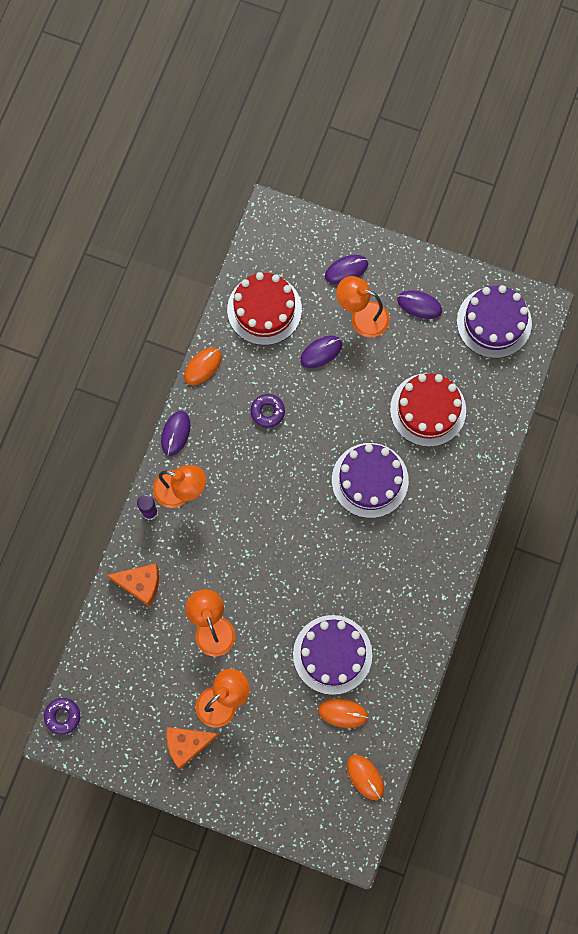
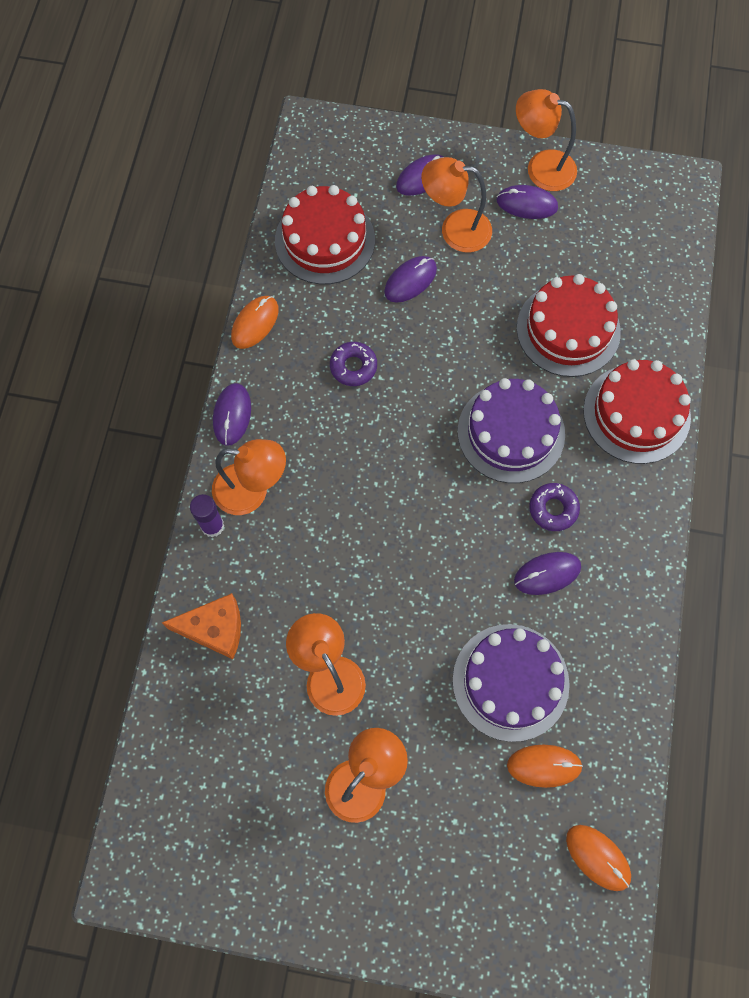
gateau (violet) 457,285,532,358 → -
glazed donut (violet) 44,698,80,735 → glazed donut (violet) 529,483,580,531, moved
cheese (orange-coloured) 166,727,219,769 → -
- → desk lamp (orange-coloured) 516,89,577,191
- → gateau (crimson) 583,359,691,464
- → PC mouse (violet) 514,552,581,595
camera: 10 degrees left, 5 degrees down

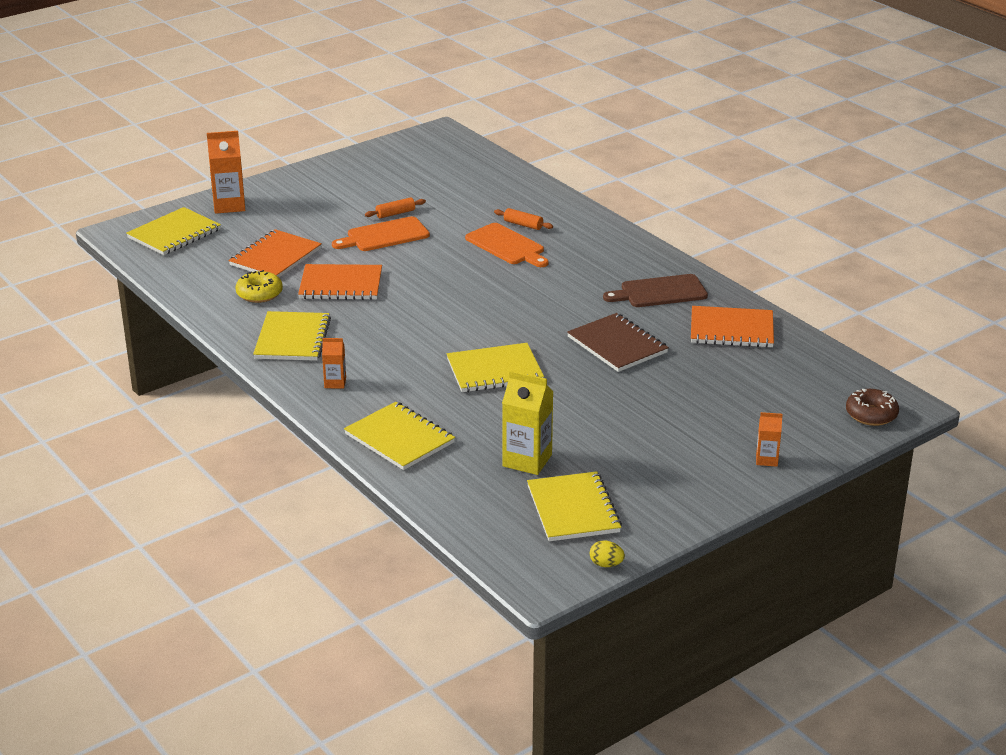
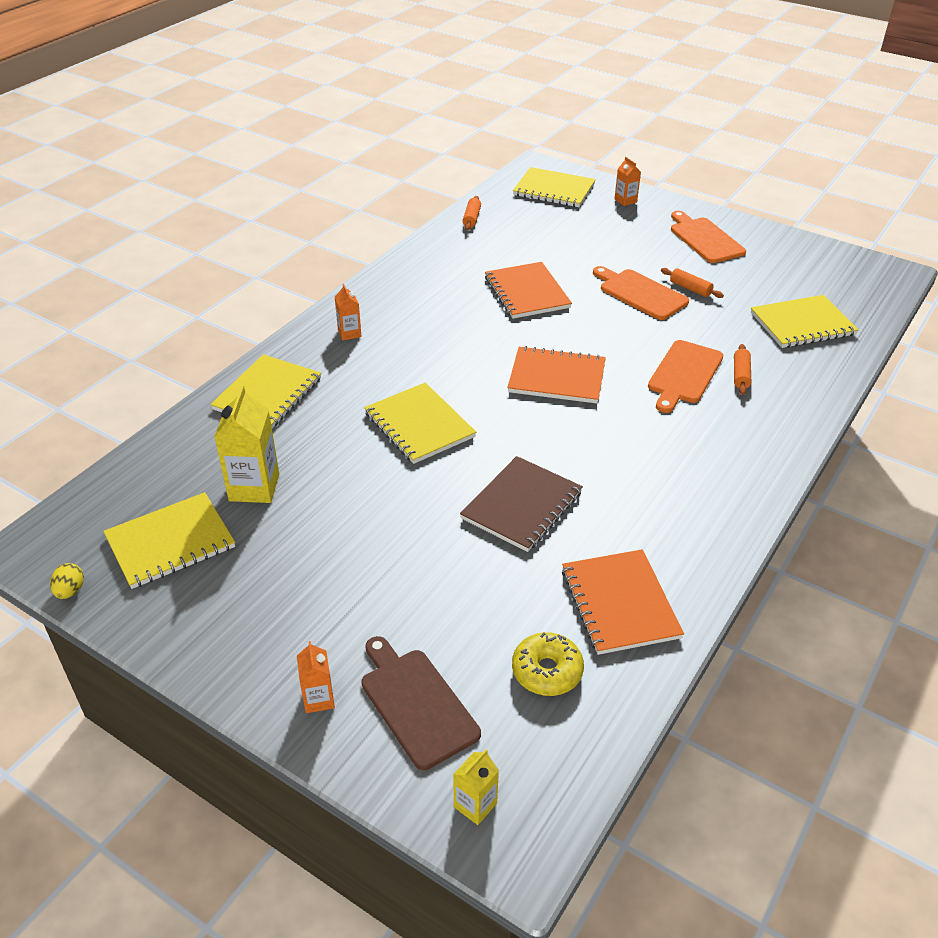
carton (orange-coloured) 207,131,245,214 → carton (orange-coloured) 614,157,641,206, x0.55
exercise book (orange-coloured) 228,229,322,277 → exercise book (orange-coloured) 507,346,606,403, moved
glazed donut (yellow) 235,270,283,303 → glazed donut (yellow) 512,632,584,696, moved
chopping board (russet) 603,274,708,307 → chopping board (russet) 361,636,481,770, moved
exercise book (yellow) 253,311,331,361 → exercise book (yellow) 751,295,858,348, moved
glazed donut (russet) 846,388,899,426 → carton (yellow) 453,749,499,825
- → dough roller (orange-coloured) 463,196,481,230
- → chopping board (orange-coloured) 671,211,746,263
camera: 70 degrees right, 10 degrees up

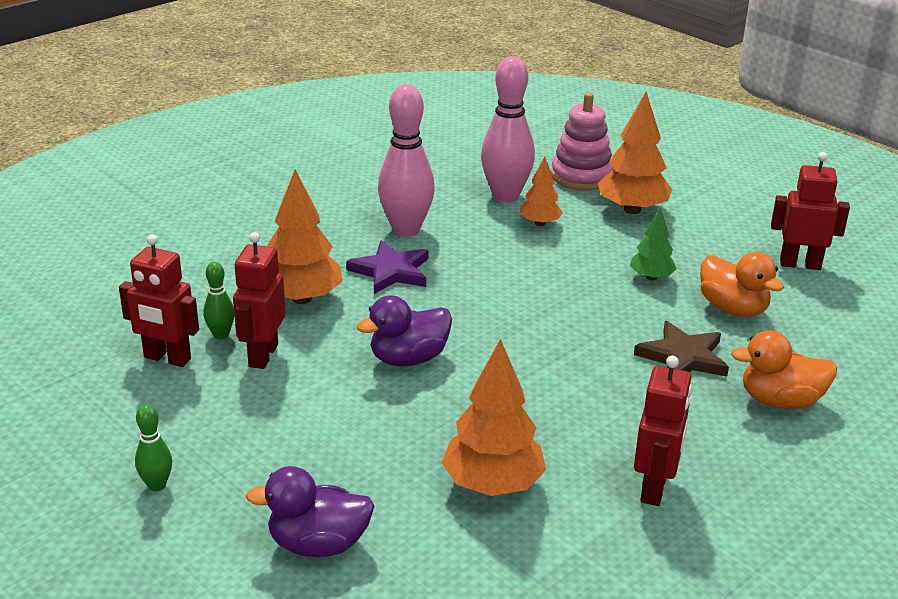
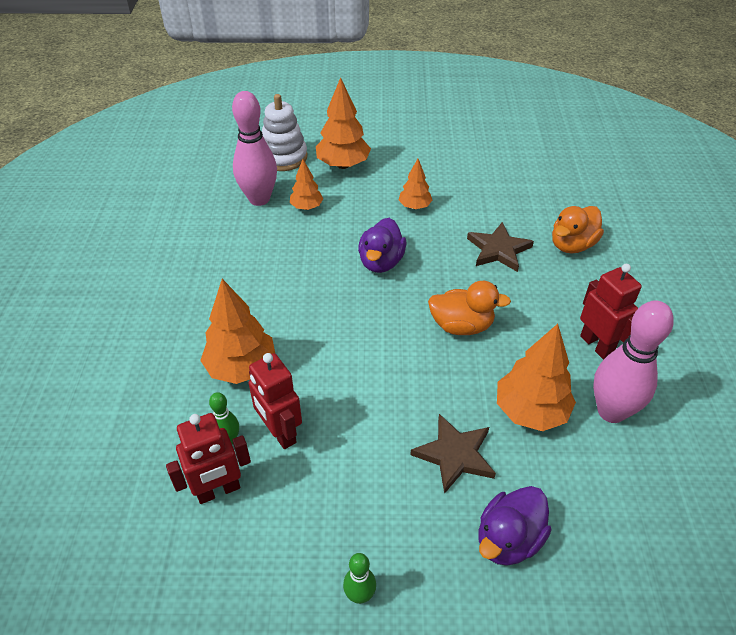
bowling pin (rosy) 378,85,435,237 → bowling pin (rosy) 593,300,674,423, moved
ring stacker (rosy) 551,93,614,191 → ring stacker (white) 262,94,308,171
robot figure (crimson) 771,152,850,270 → -
tree (leaf-green) 630,207,677,280 → tree (orange-coloured) 399,159,433,209
star (violet) 346,240,428,294 → -
duck (orange-coloured) 700,252,784,317 → duck (orange-coloured) 428,281,511,335, moved
duck (violet) 357,295,452,366 → duck (violet) 358,218,406,273, moved
- → star (russet) 410,414,496,494
camera: 45 degrees left, 15 degrees up

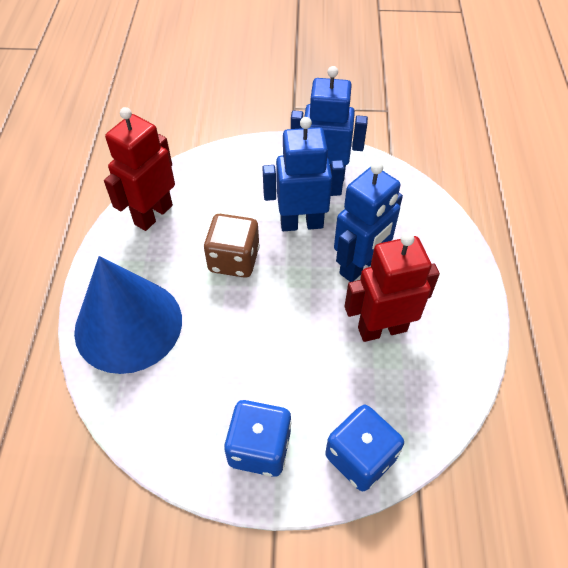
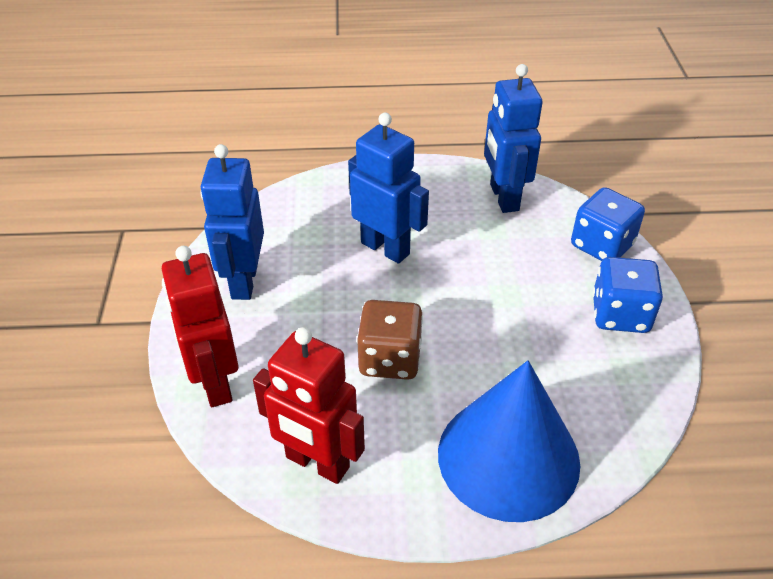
robot figure (blue) 262,117,345,231 → robot figure (blue) 484,64,543,213, moved
robot figure (crimson) 345,232,440,342 → robot figure (crimson) 162,246,238,407, moved
camera: 95 degrees left, 10 degrees down

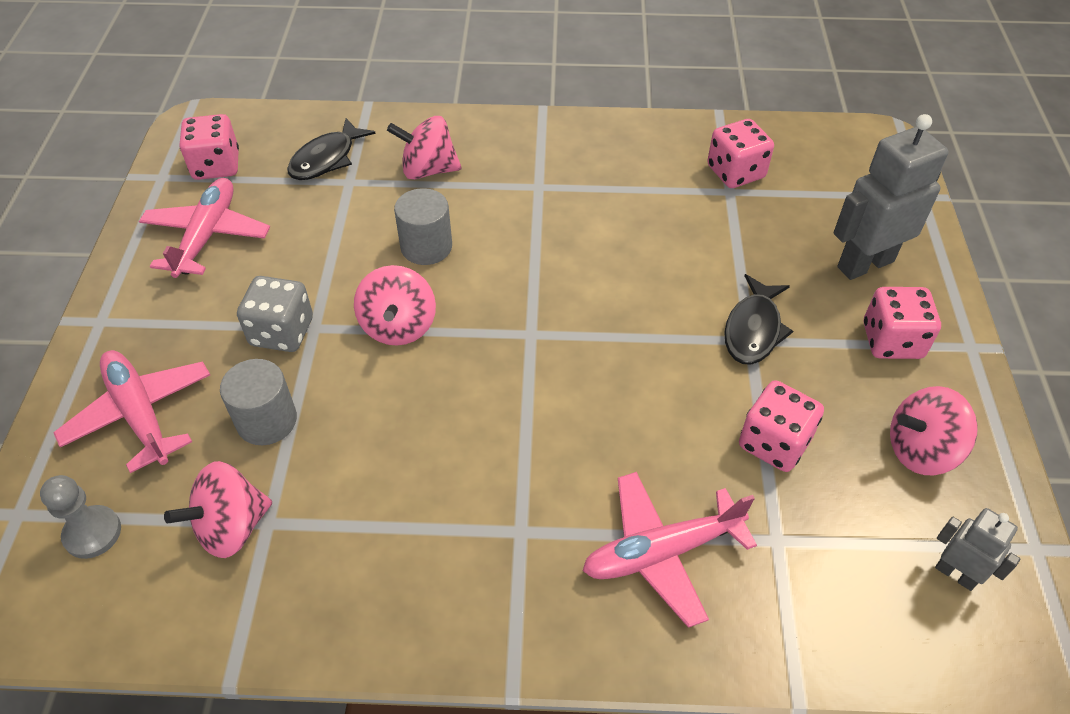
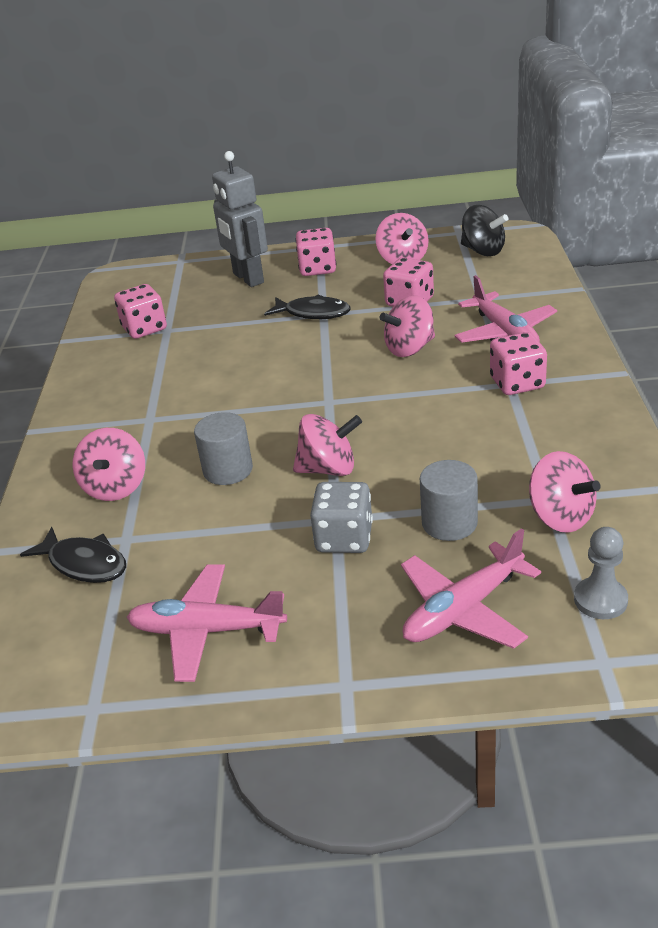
game die (rosy) 179,114,239,180 → game die (rosy) 490,332,547,395, moved
robot figure (ash-grey) 935,508,1020,591 → whirligig (jet-black) 461,205,508,256
- → whirligig (rosy) 380,296,435,357
camera: 90 degrees left, 15 degrees down

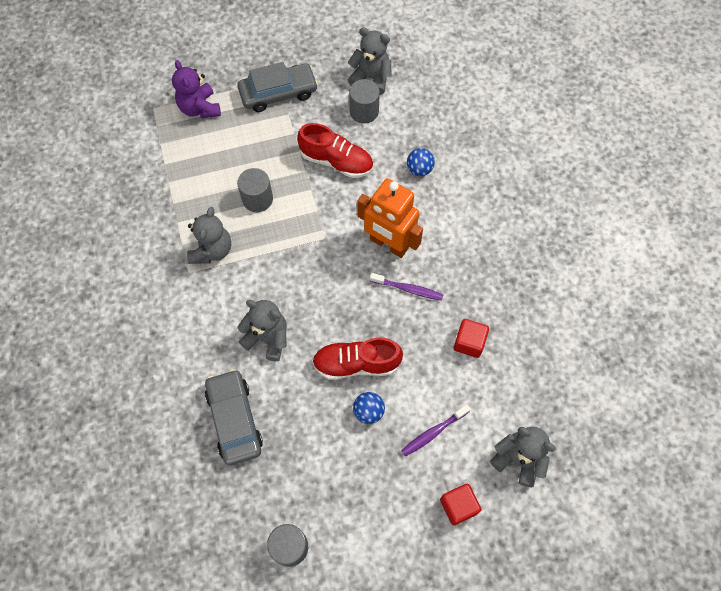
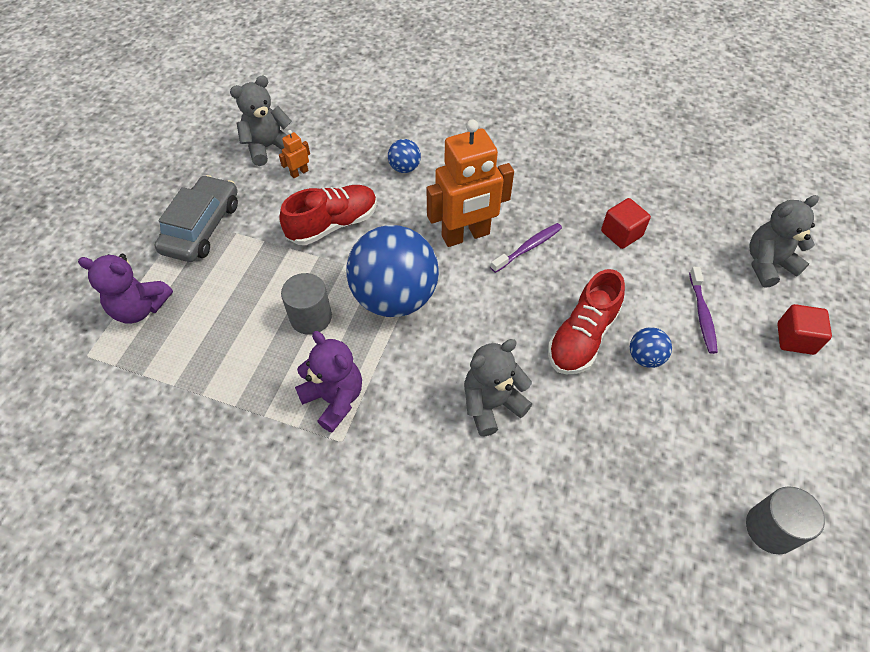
cylinder (ash-grey) 349,79,380,124 → robot figure (orange-coloured) 279,130,310,178
stuffed bear (ash-grey) 187,207,231,264 → stuffed bear (violet) 295,331,362,433
car (ash-grey) 205,369,263,465 → -
- → sphere (blue) 346,225,439,317
camera: 55 degrees left, 10 degrees down

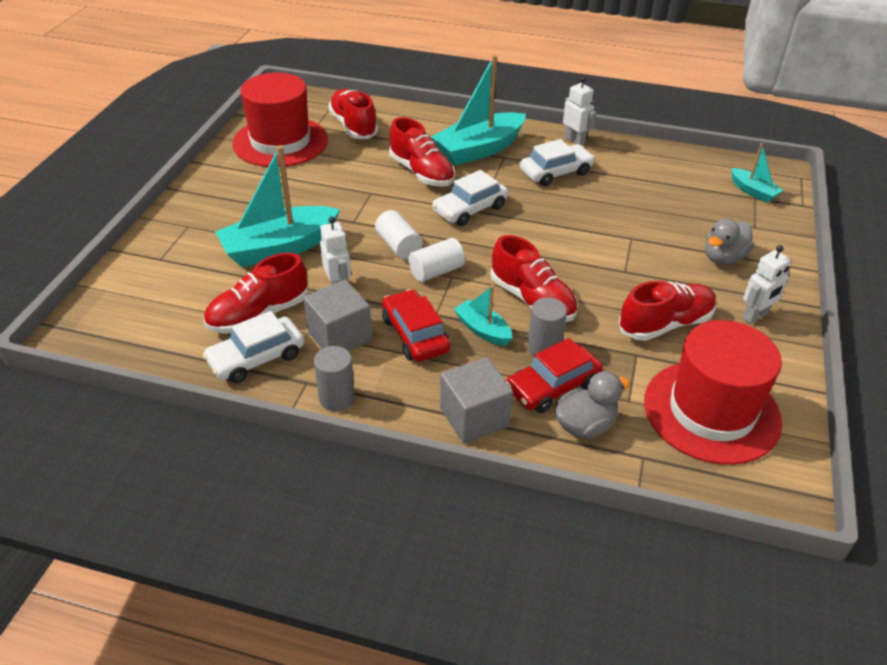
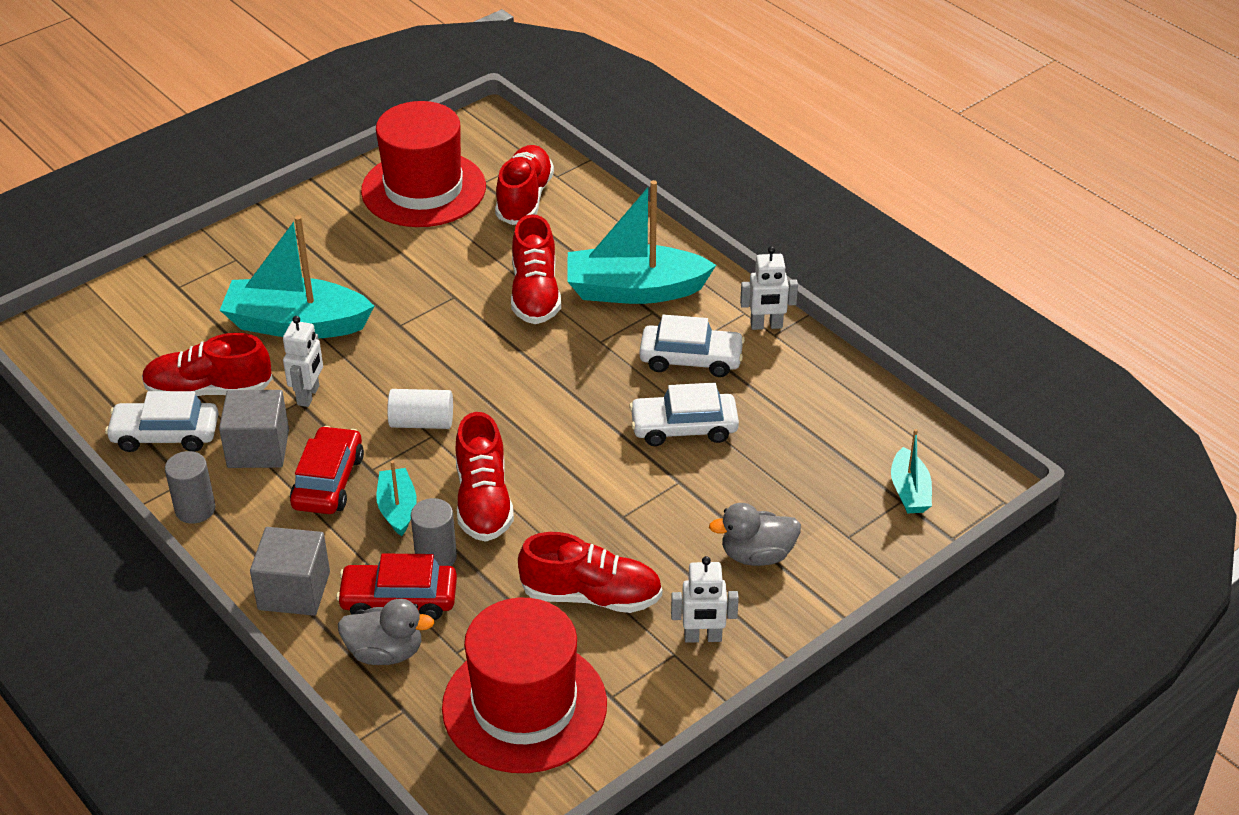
robot figure (white) 563,76,597,146 → robot figure (white) 740,246,798,330, 90 degrees clockwise
car (white) 432,170,508,226 → car (white) 629,383,739,446, moved
cylinder (white) 375,210,423,259 → -
camera: 35 degrees right, 0 degrees up

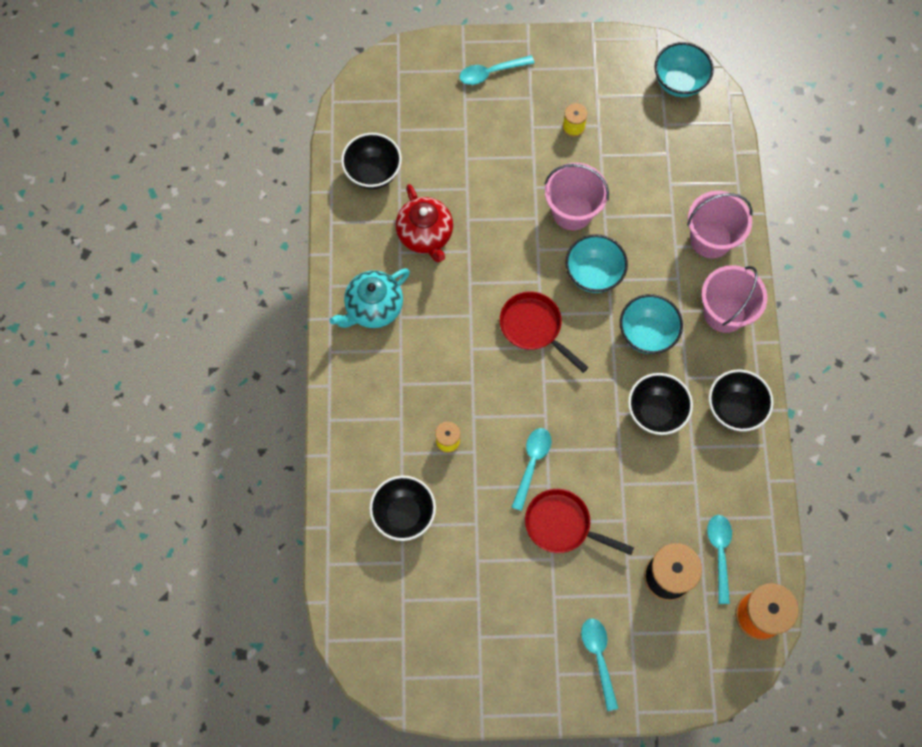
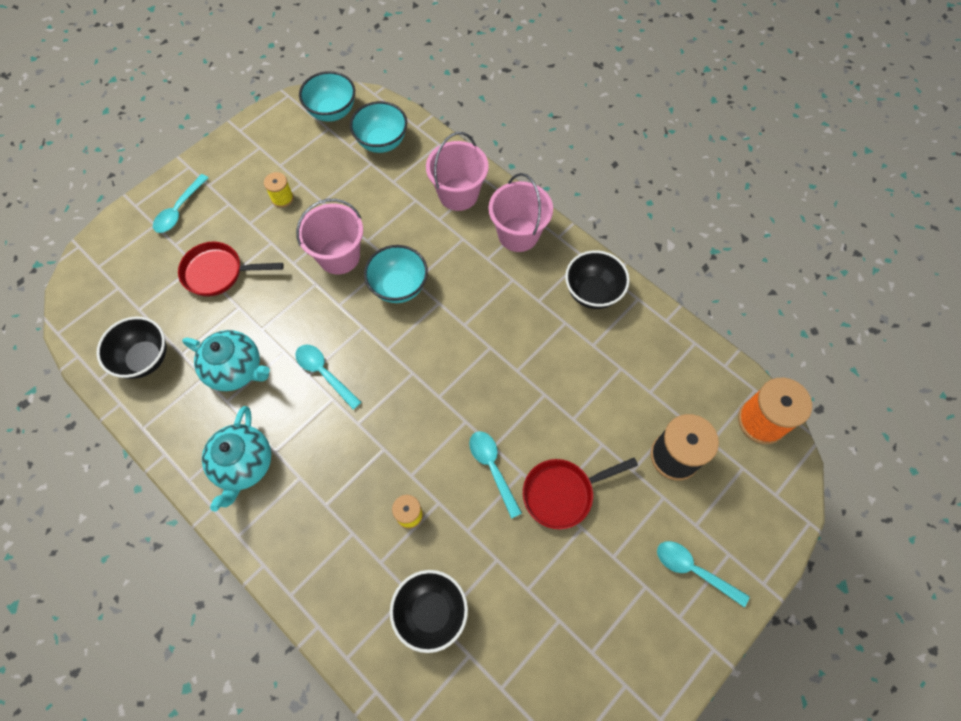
tea pot (crimson) 396,184,453,262 → tea pot (turquoise) 182,330,270,391
skillet (crimson) 500,291,589,373 → skillet (crimson) 178,242,284,297, moved
deep dish (turquoise) 620,294,683,354 → deep dish (turquoise) 350,101,407,153, moved
deep dish (jet-black) 628,373,693,435 → -
teaspoon (turquoise) 707,515,732,604 → teaspoon (turquoise) 295,344,361,410, moved
camera: 45 degrees left, 5 degrees down

